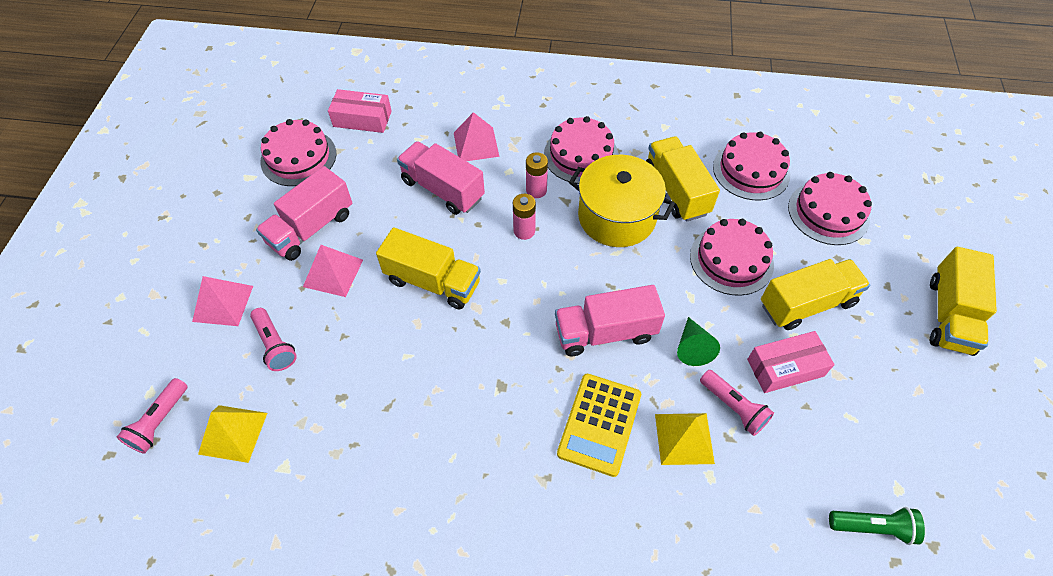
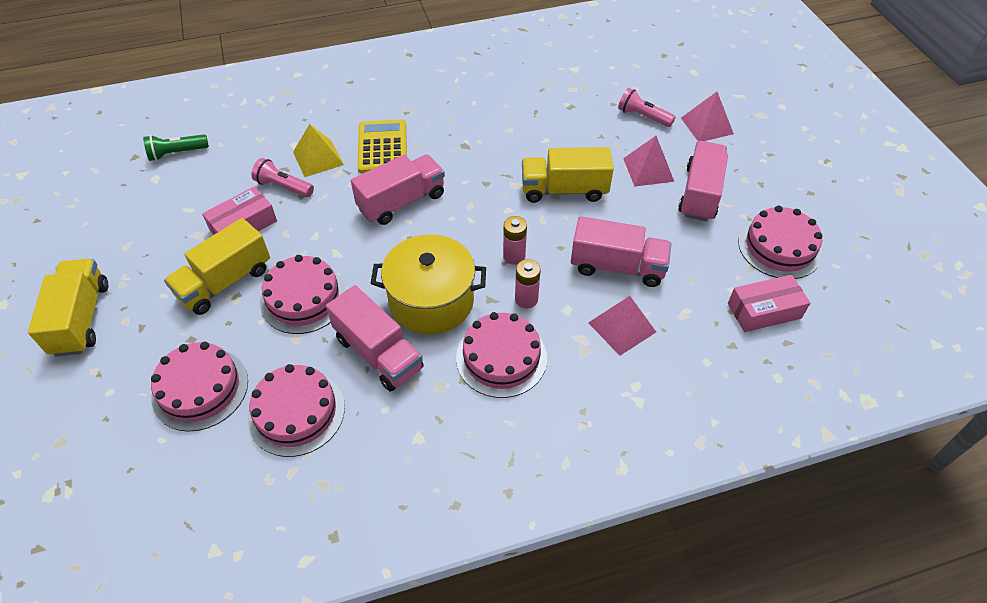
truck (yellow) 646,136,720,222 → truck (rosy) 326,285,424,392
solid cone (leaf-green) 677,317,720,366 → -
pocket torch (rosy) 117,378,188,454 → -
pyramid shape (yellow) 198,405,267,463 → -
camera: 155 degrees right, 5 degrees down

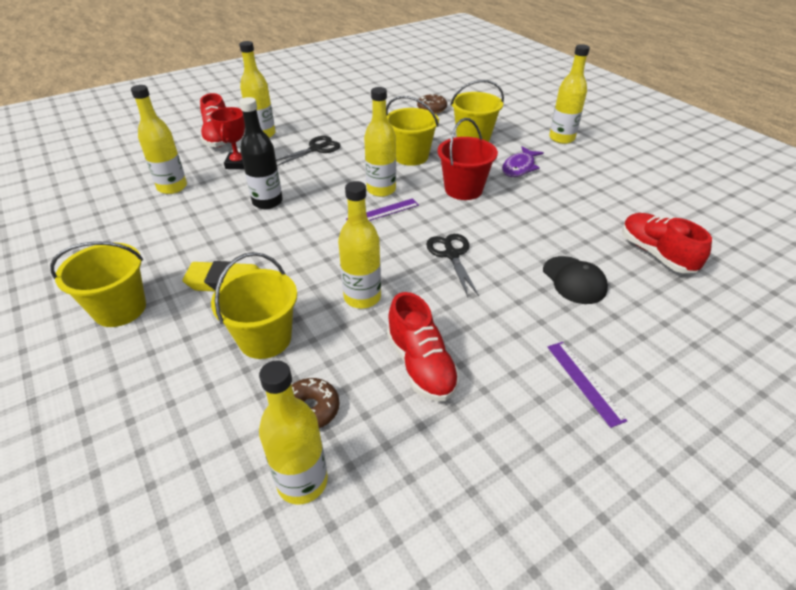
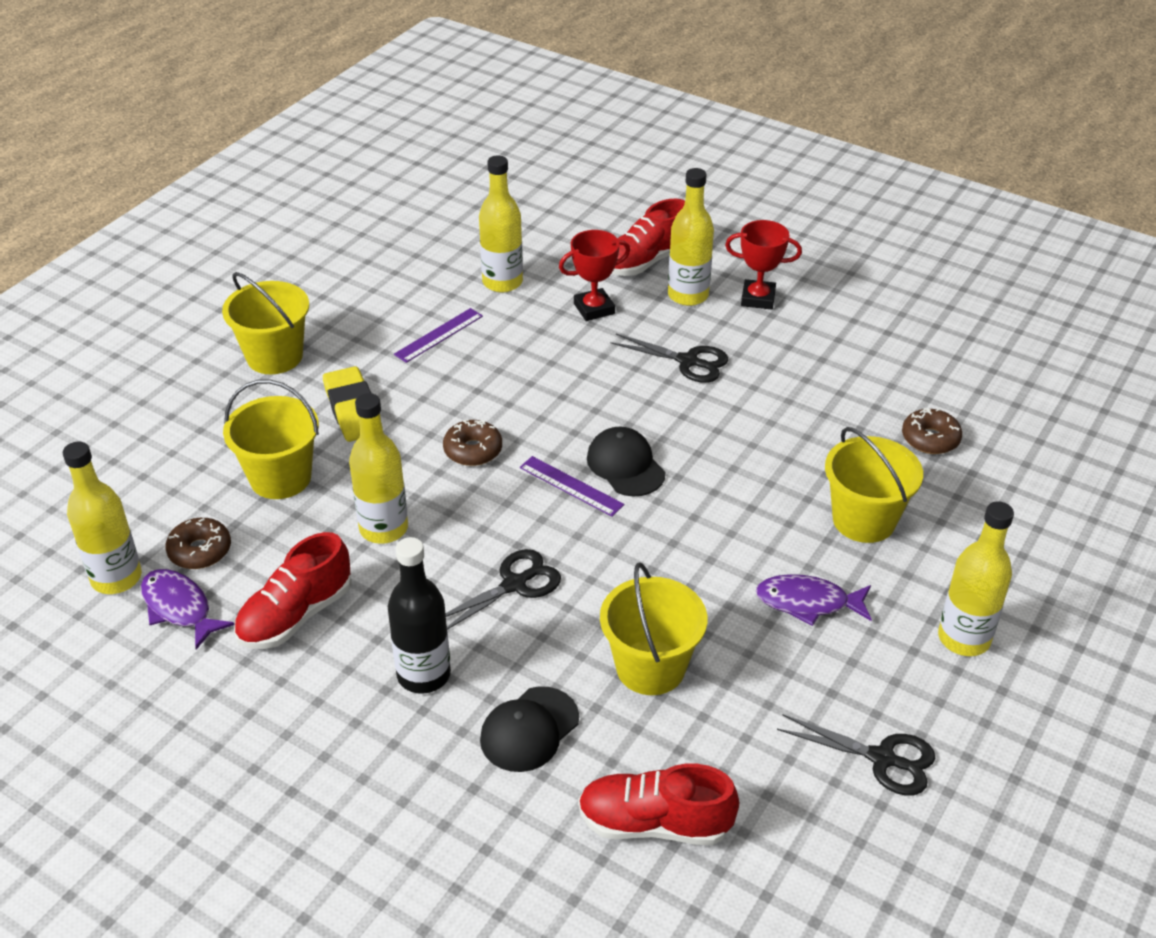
bottle (yellow) 364,87,396,197 → baseball cap (jet-black) 587,427,665,497
bucket (yellow) 386,96,439,166 → bucket (yellow) 600,562,707,695, moved
bottle (jet-black) 239,97,283,209 → bottle (jet-black) 388,537,451,694, moved
bucket (crimson) 438,118,498,200 → -
sneaker (crimson) 622,213,712,273 → sneaker (crimson) 578,764,739,845, 120 degrees counterclockwise
straightedge (violet) 548,342,627,428 → straightedge (violet) 394,308,483,363, moved
- → trophy (crimson) 725,220,802,310
- → glazed donut (russet) 443,419,502,466
- → fish figure (violet) 141,569,235,650
- → shears (jet-black) 777,714,935,796
camera: 65 degrees right, 0 degrees up

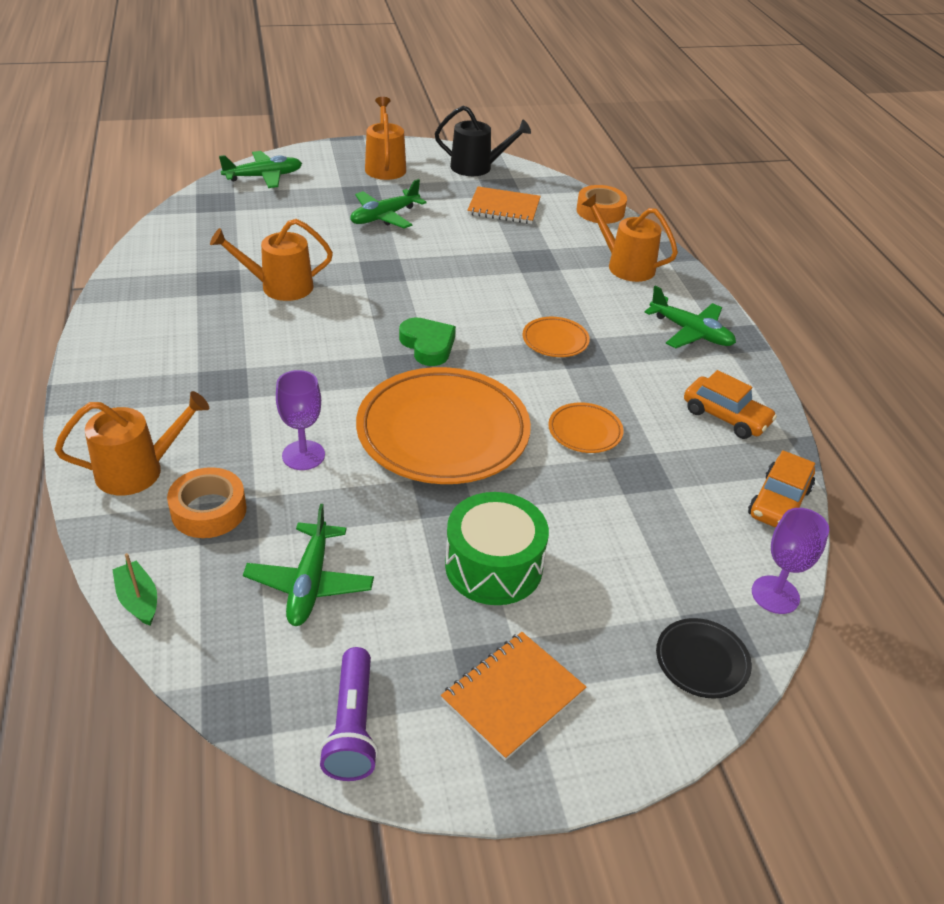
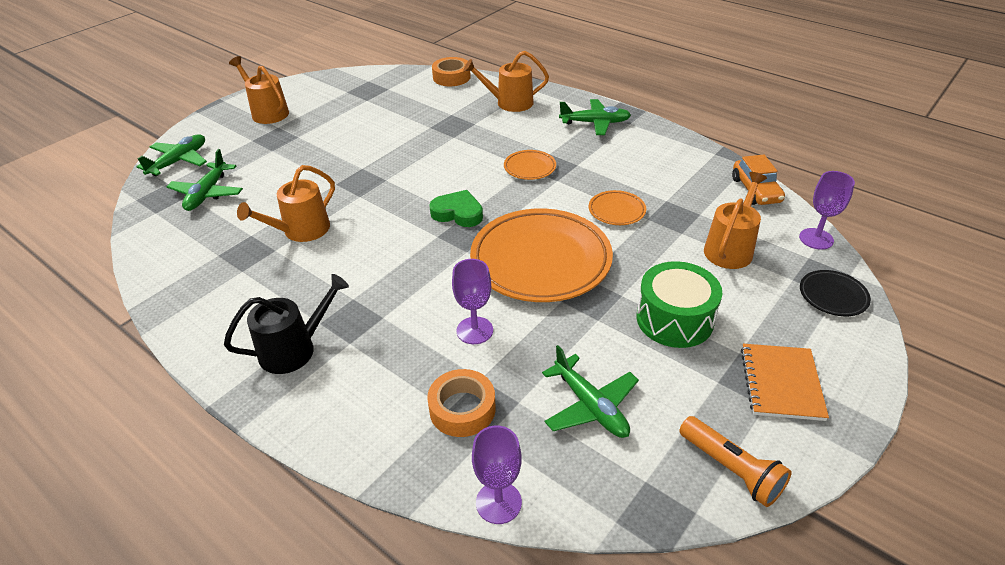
watering pot (jet-black) 435,106,531,176 → watering pot (jet-black) 224,274,349,374, moved
toy plane (leaf-green) 350,179,426,229 → toy plane (leaf-green) 167,149,243,211, moved
exercise book (orange-coloured) 467,187,541,224 → -
car (orange-coloured) 684,370,777,439 → -
watering pot (orange-coloured) 55,391,209,496 → watering pot (orange-coloured) 704,172,767,269, moved
boat (leaf-green) 112,553,157,626 → wine glass (violet) 472,425,522,524
pocket torch (violet) 319,647,378,781 → pocket torch (orange-coloured) 679,416,792,507
camera: 35 degrees left, 0 degrees up

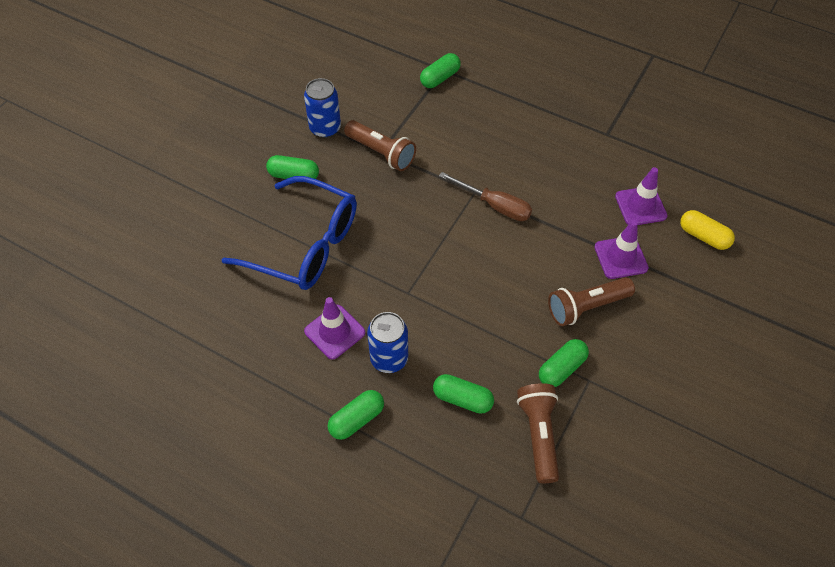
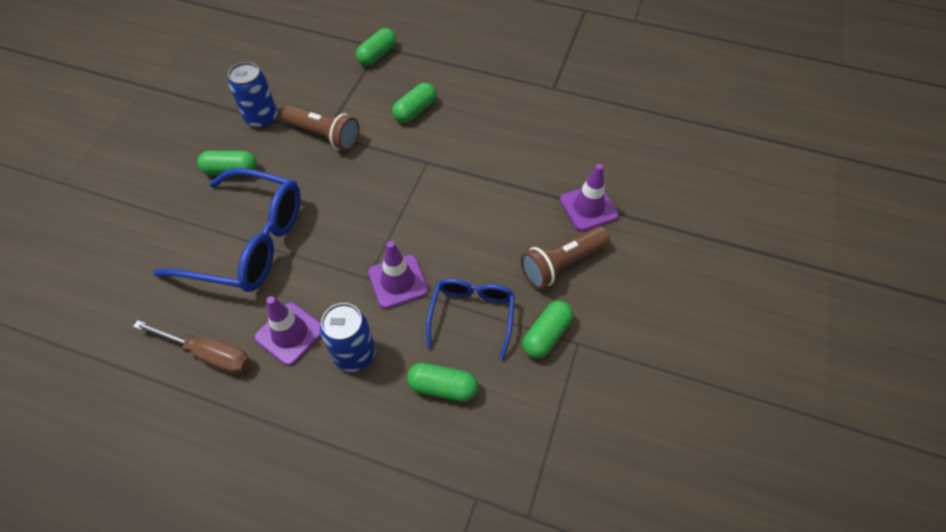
traffic cone (violet) 615,167,667,225 → traffic cone (violet) 368,241,428,309, moved
screwdriver (russet) 439,172,532,221 → screwdriver (russet) 133,320,250,375, moved
pill shape (yellow) 680,210,735,250 → -
pocket torch (russet) 517,383,559,483 → -
pill shape (leaf-green) 328,390,384,440 → pill shape (leaf-green) 392,83,436,123, moved
- → spectacles (blue) 426,278,515,360
camera: 10 degrees left, 0 degrees up

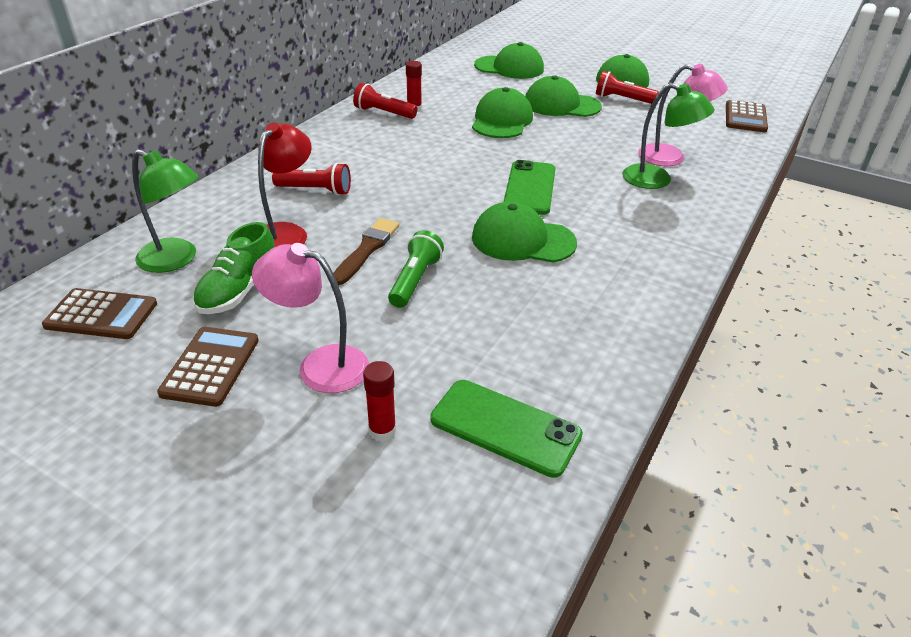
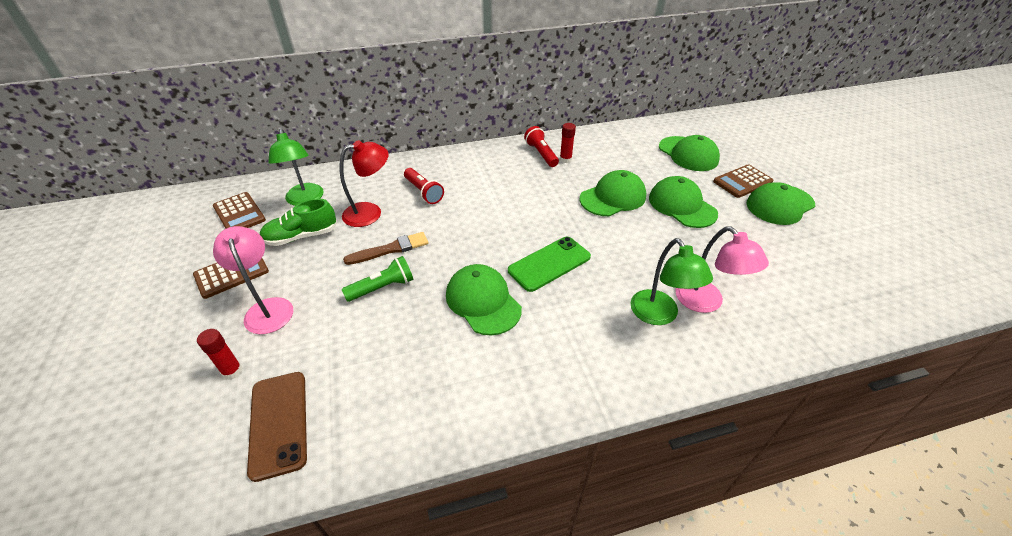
pocket torch (crimson) 596,71,659,104 → -
pocket calculator (russet) 726,100,768,132 → pocket calculator (russet) 713,164,773,198, moved
smartphone (leaf-green) 431,380,583,478 → smartphone (russet) 247,372,307,482
camera: 45 degrees right, 5 degrees up

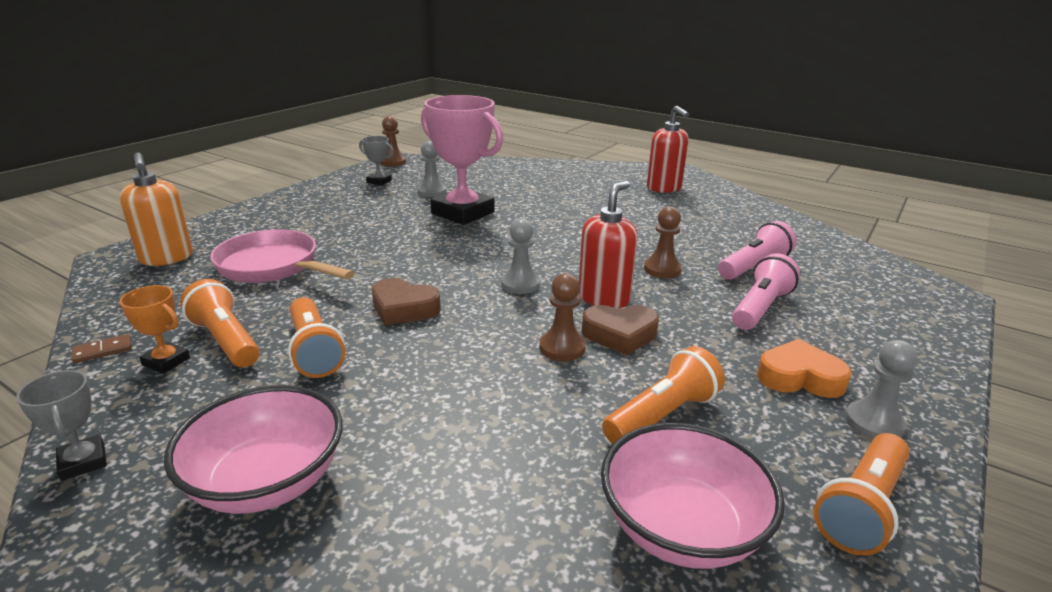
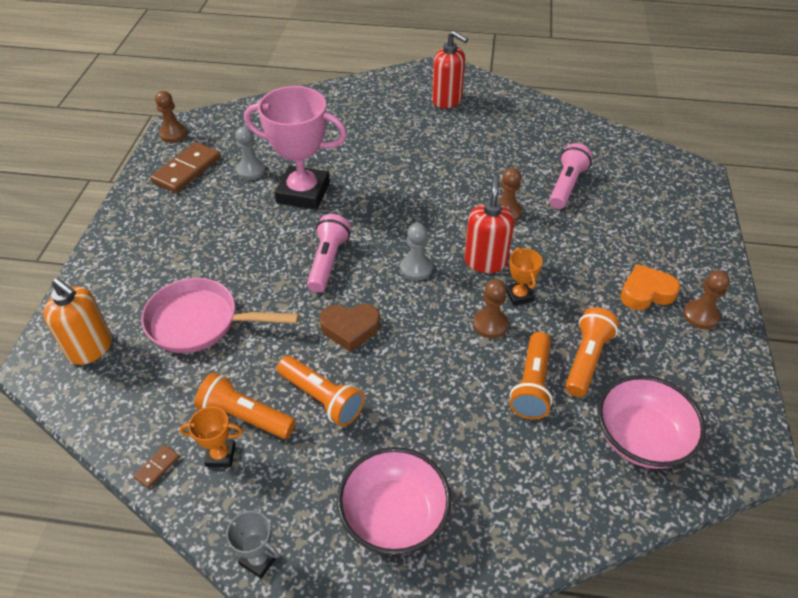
trophy (ash-grey) 359,136,394,185 → domino tile (russet) 150,142,221,193
pocket torch (rosy) 732,253,800,330 → pocket torch (rosy) 307,214,351,293, moved
heart (russet) 582,305,659,355 → trophy (orange-coloured) 506,247,543,306
chess pawn (ash-grey) 845,340,918,439 → chess pawn (russet) 683,270,730,329
pocket torch (orange-coloured) 814,433,910,556 → pocket torch (orange-coloured) 510,332,553,419, moved
camera: 25 degrees left, 20 degrees up

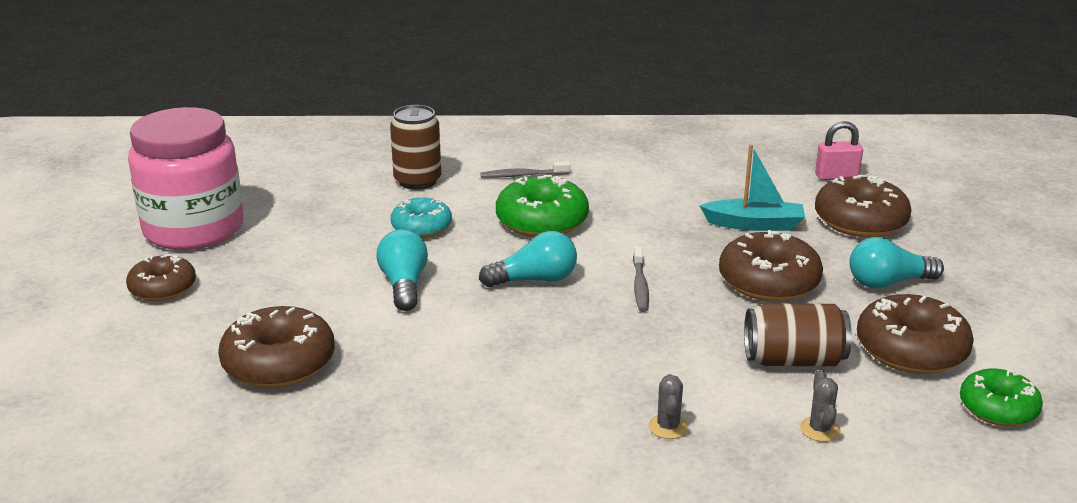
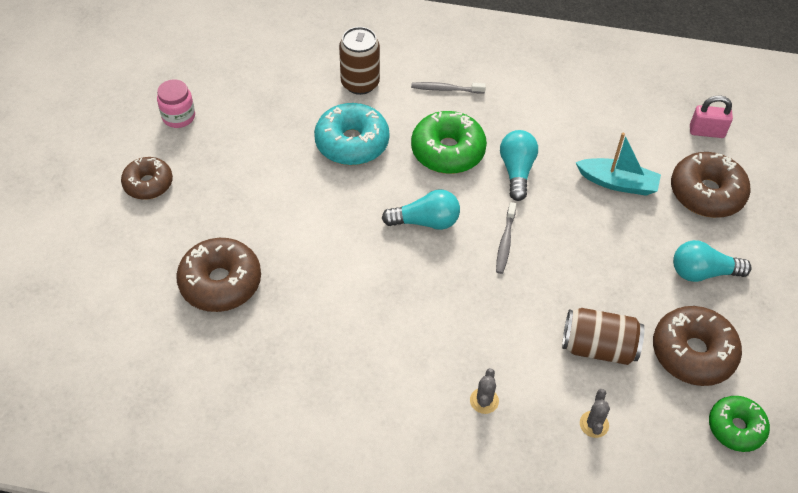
jar (rosy) 128,107,244,250 → jar (rosy) 157,80,195,128, x0.43
glazed donut (turquoise) 390,198,452,238 → glazed donut (turquoise) 314,103,390,165, x1.54
lightbulb (turquoise) 377,229,428,311 → lightbulb (turquoise) 500,130,538,201, moved
glazed donut (russet) 719,230,823,302 → -
camera: 10 degrees right, 25 degrees up

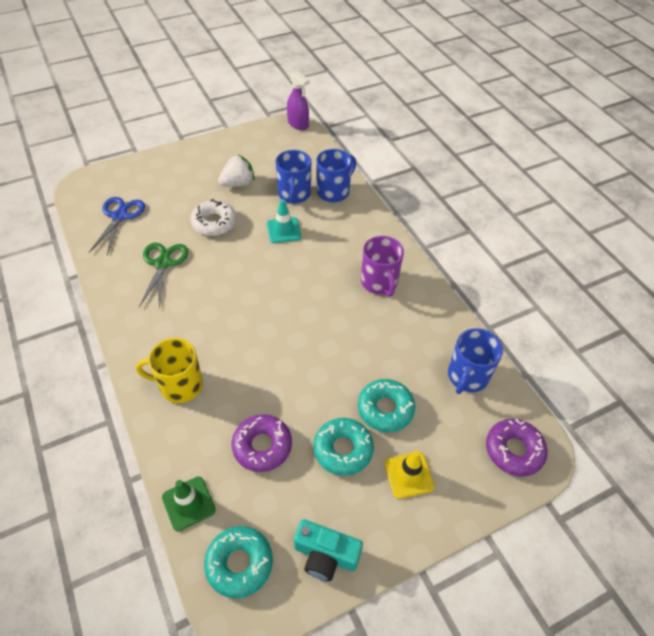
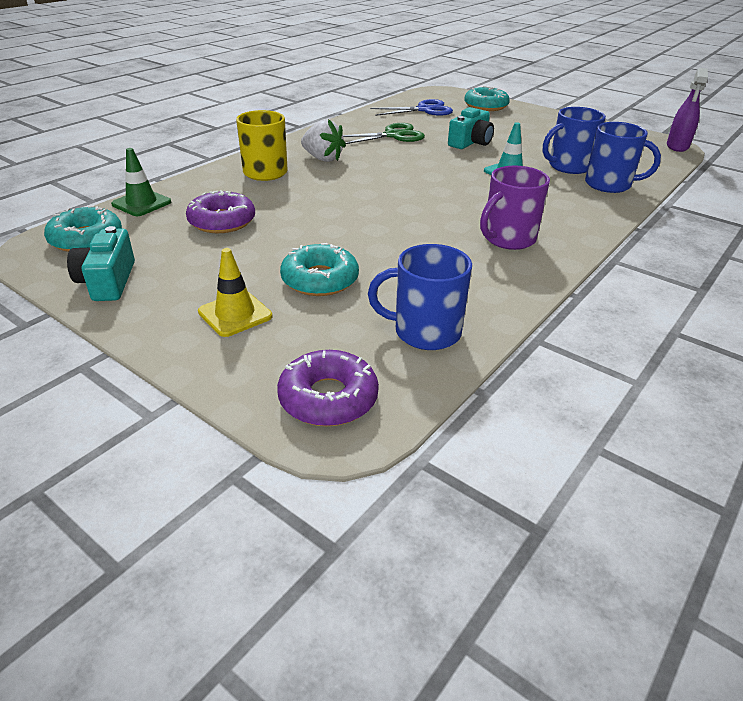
strawberry (white) 218,155,255,187 → strawberry (white) 301,119,346,162, moved
glazed donut (white) 190,199,237,236 → photo camera (turquoise) 448,107,494,149
glazed donut (turquoise) 314,418,374,476 → glazed donut (turquoise) 464,86,510,111, moved
camera: 65 degrees right, 15 degrees down

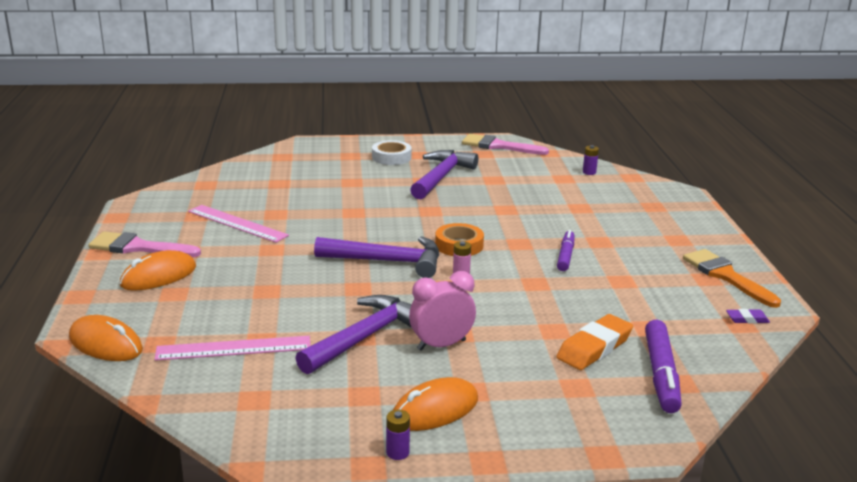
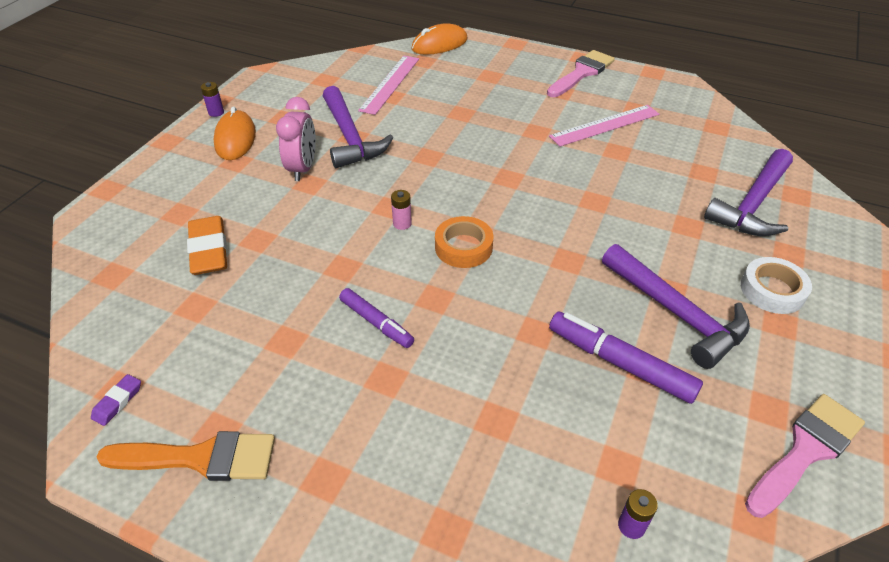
claw hammer (violet) 314,236,439,278 → claw hammer (violet) 704,149,793,236, moved
PC mouse (orange-coloured) 120,250,196,291 → -
marker (violet) 645,320,682,413 → marker (violet) 549,312,703,404, moved
camera: 120 degrees right, 20 degrees up

